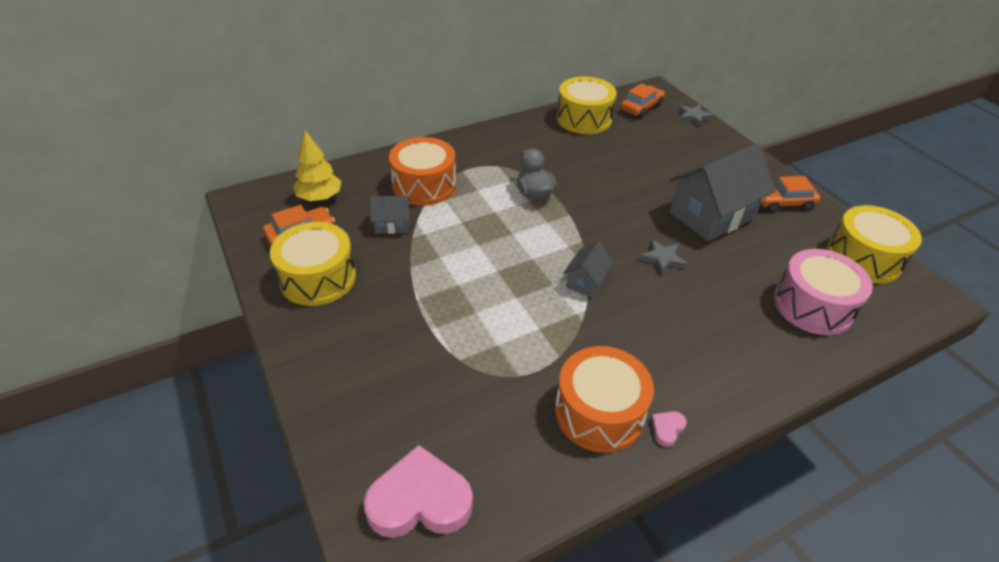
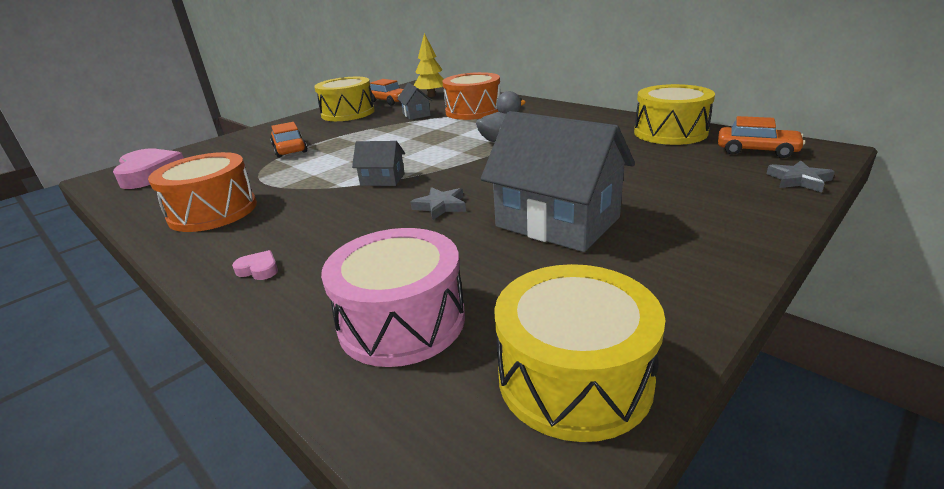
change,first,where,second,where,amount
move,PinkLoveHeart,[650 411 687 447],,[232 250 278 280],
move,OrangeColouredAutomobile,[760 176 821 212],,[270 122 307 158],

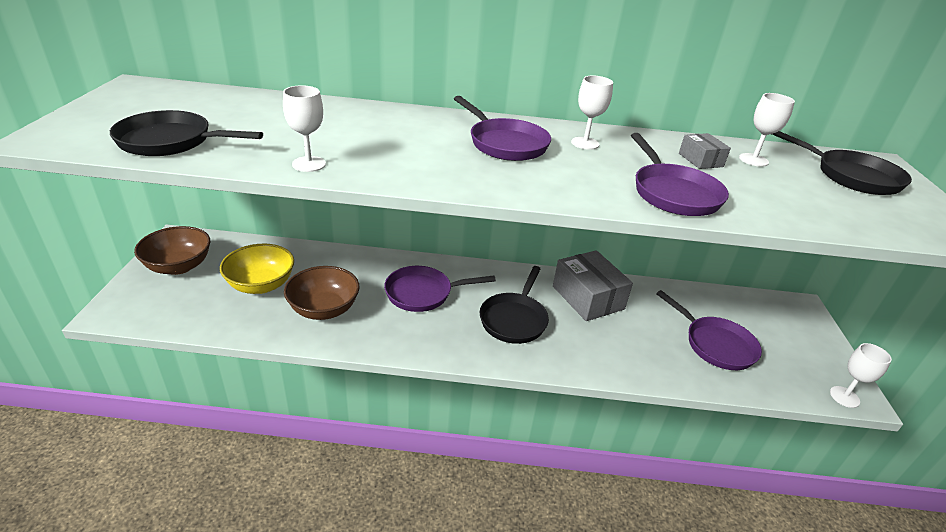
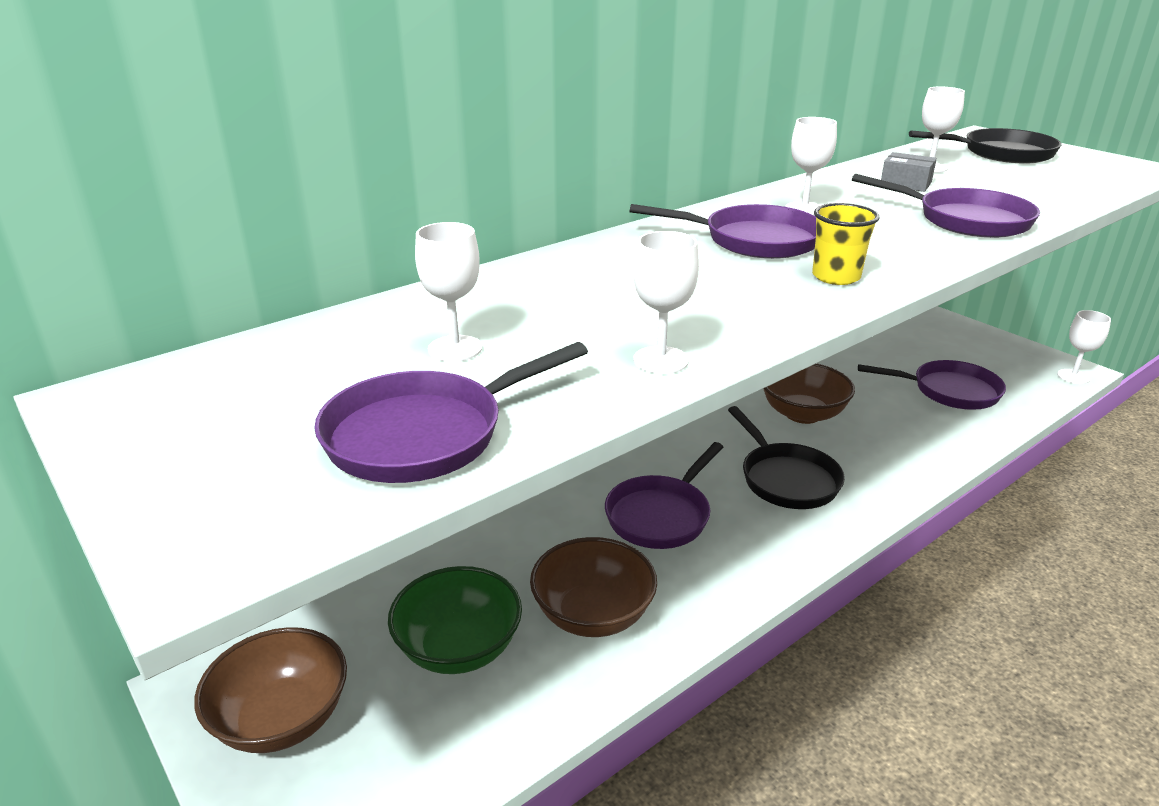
change,first,where,second,where,amount
insert,,,PureWhiteWineGlass,[415 222 482 362],
insert,,,BrightYellowTumbler,[812 203 879 285],
replace,GrayBox,[553 250 633 321],BrownDeepDish,[763 363 855 424],
recolor,EbonyFryingPan,[110 110 263 156],VioletFryingPan,[314 342 588 483],
recolor,BrightYellowDeepDish,[220 244 294 294],EmeraldDeepDish,[388 566 522 674],

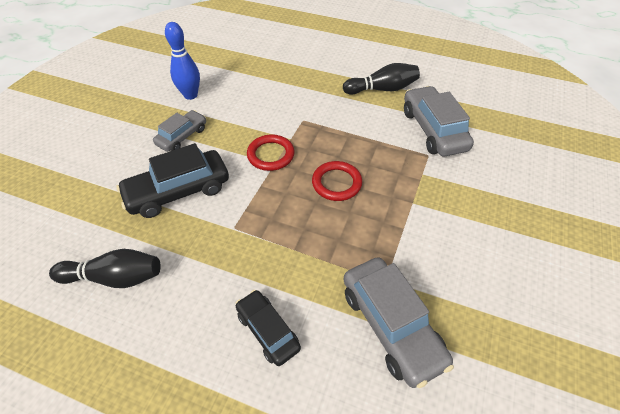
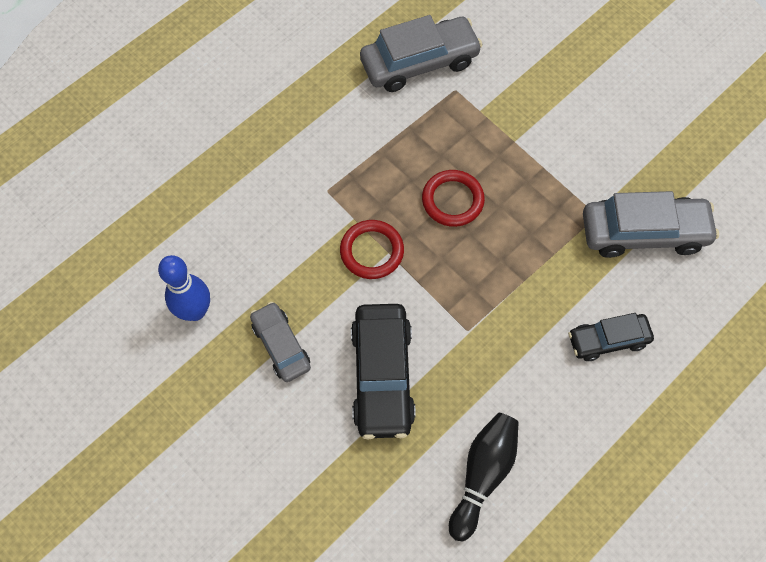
change,first,where,second,where,amount
delete,EbonyBowlingPin,[343 63 420 95],,,
rotate,GrayAutomobile,[404 86 474 156],,[360 15 483 92],150 degrees clockwise

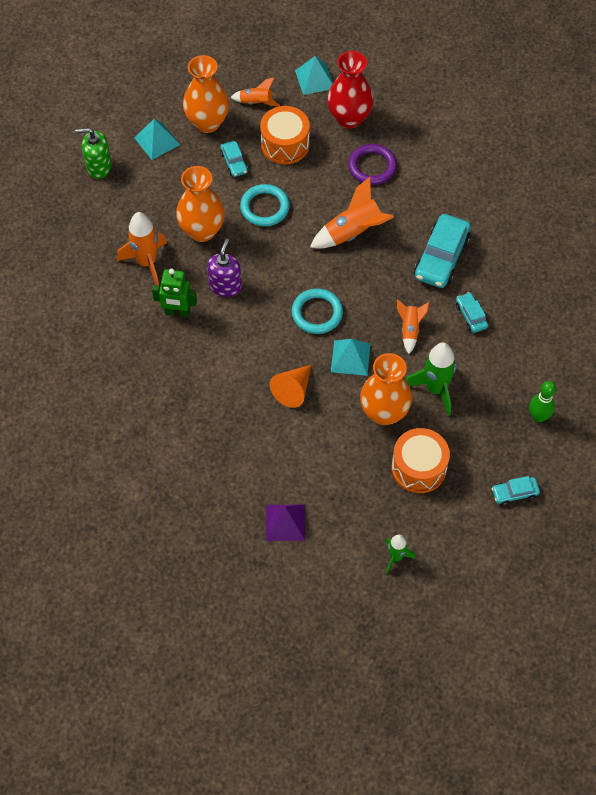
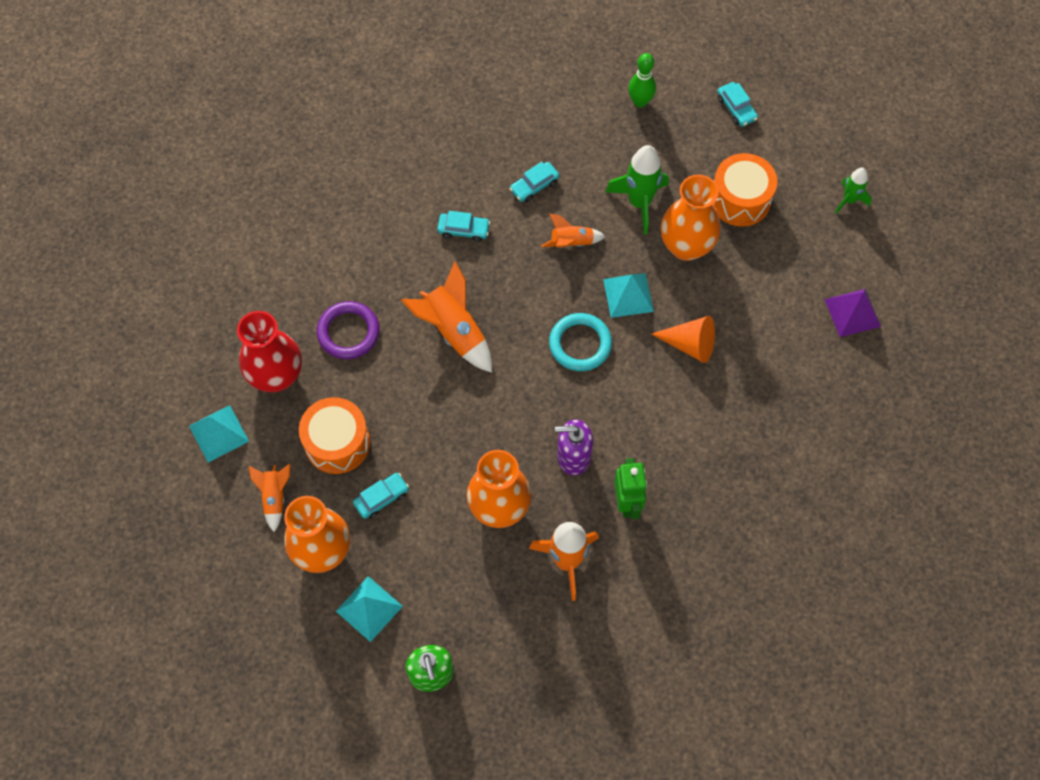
change,first,where,second,where,amount
delete,TealRing,[240 184 290 226],,,
resize,TealAutomobile,[414 214 471 288],,[437 211 490 242],x0.52

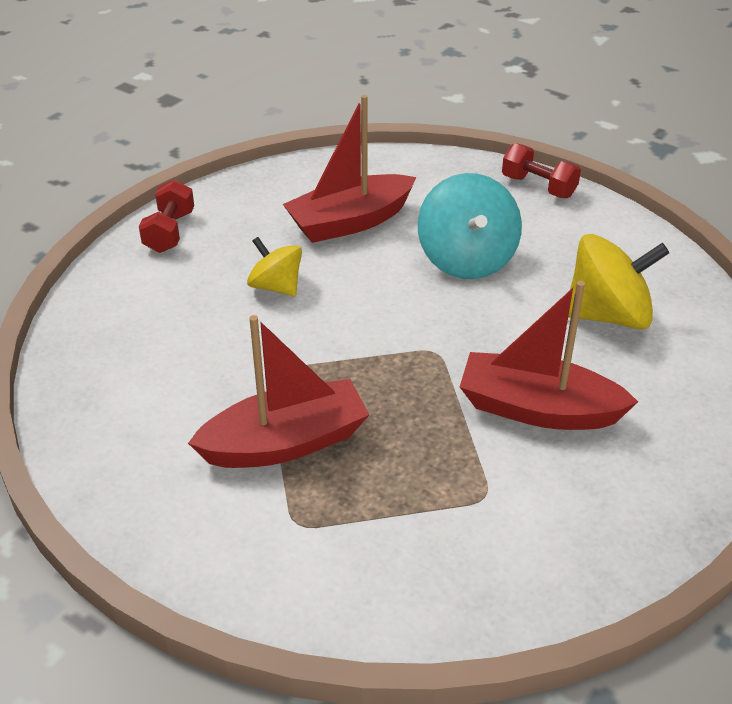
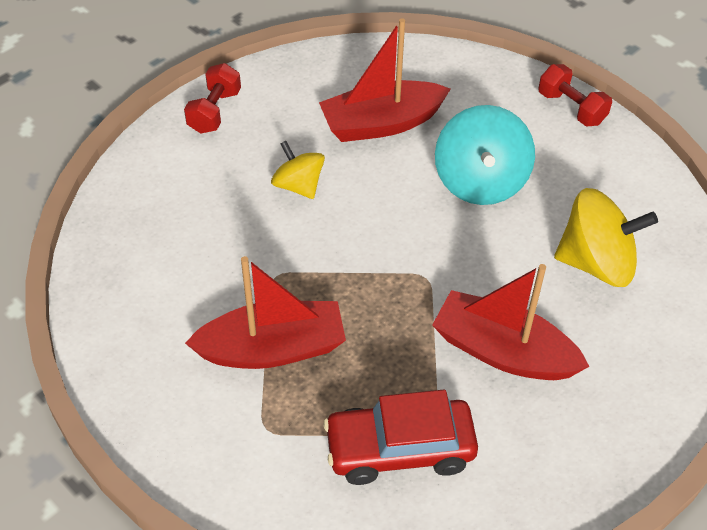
change,first,where,second,where,amount
insert,,,CrimsonAutomobile,[323 390 478 485],

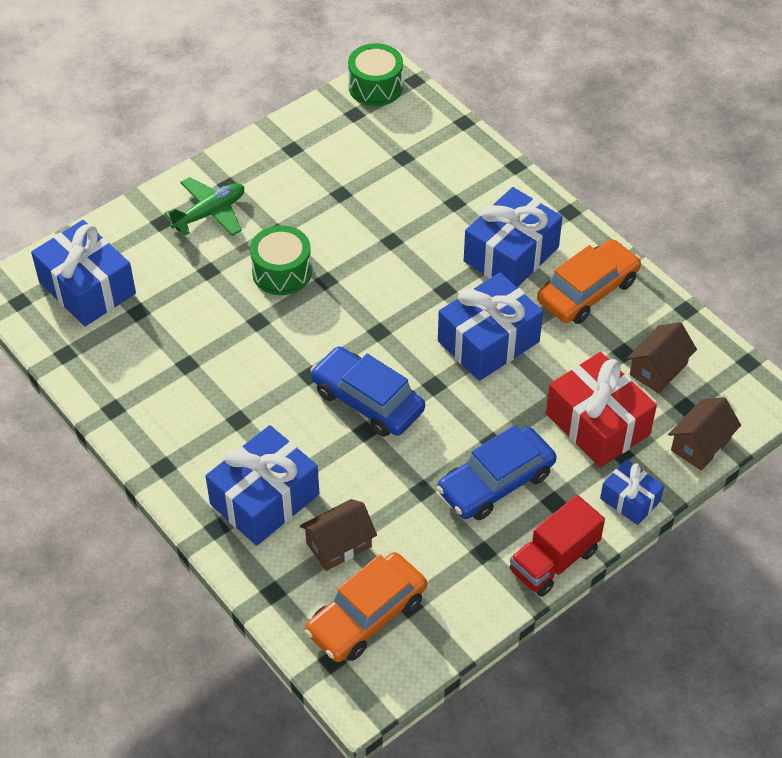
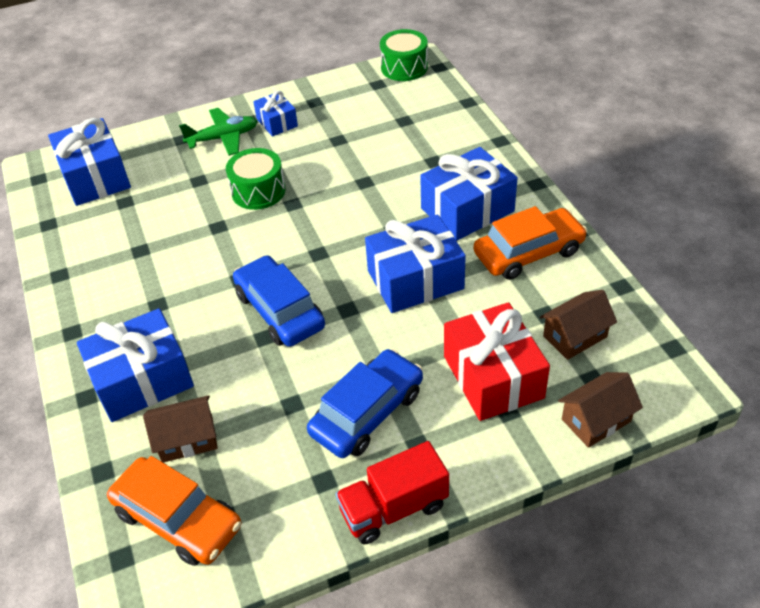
change,first,where,second,where,amount
move,RoyalBlueGift,[600 459 664 525],,[253 91 298 137],
rotate,OrangeColouredAutomobile,[305 552 427 662],,[107 456 241 566],120 degrees counterclockwise
rotate,RoyalBlueAutomobile,[437 425 556 520],,[307 349 423 458],150 degrees clockwise

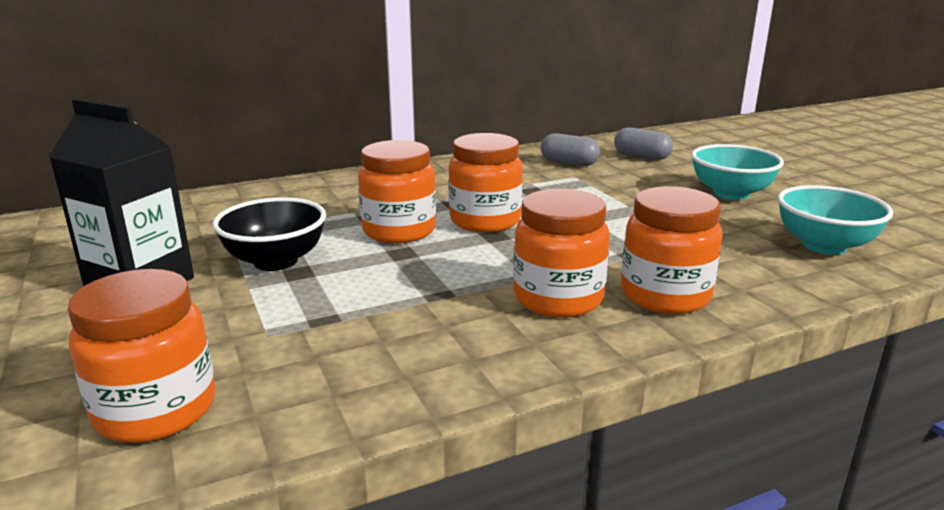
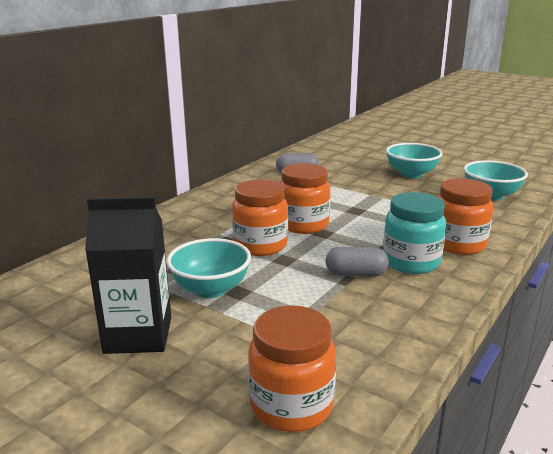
change,first,where,second,where,amount
move,GrayPillShape,[614 127 673 160],,[326 247 389 277],
recolor,EbonyDeepDish,[212 197 326 271],TealDeepDish,[167 238 251 298],
recolor,OrangeColouredJar,[513 189 610 318],TealJar,[383 192 446 274],

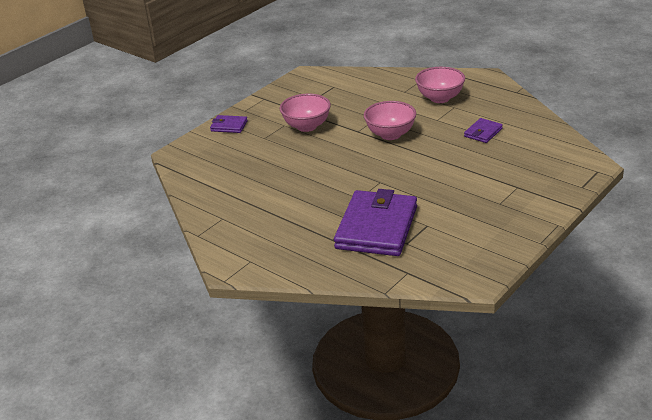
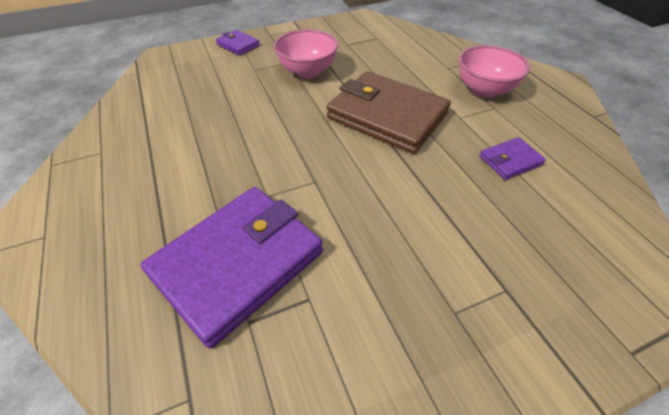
change,first,where,second,where,amount
replace,PinkDeepDish,[364 101 416 140],BrownBillfold,[327 71 451 154],

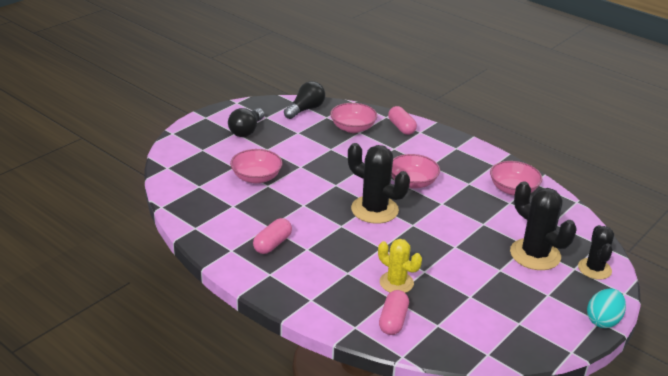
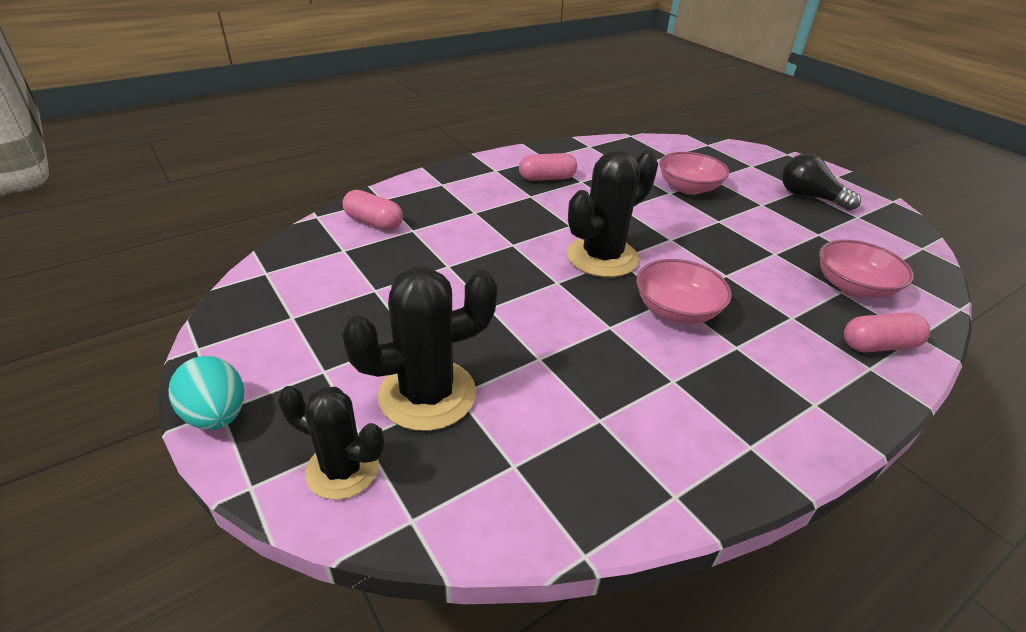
change,first,where,second,where,amount
delete,EbonyLightBulb,[284 81 325 119],,,
delete,BrightYellowPricklyPlant,[378 239 422 293],,,
delete,PinkDeepDish,[490 161 542 196],,,
rotate,PinkPillShape,[253 218 292 254],,[519 153 577 181],60 degrees counterclockwise

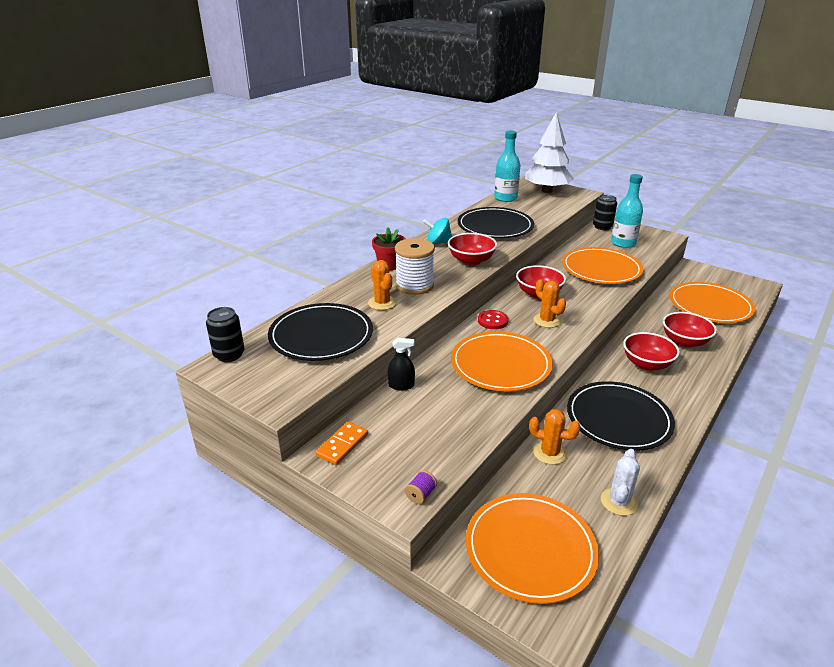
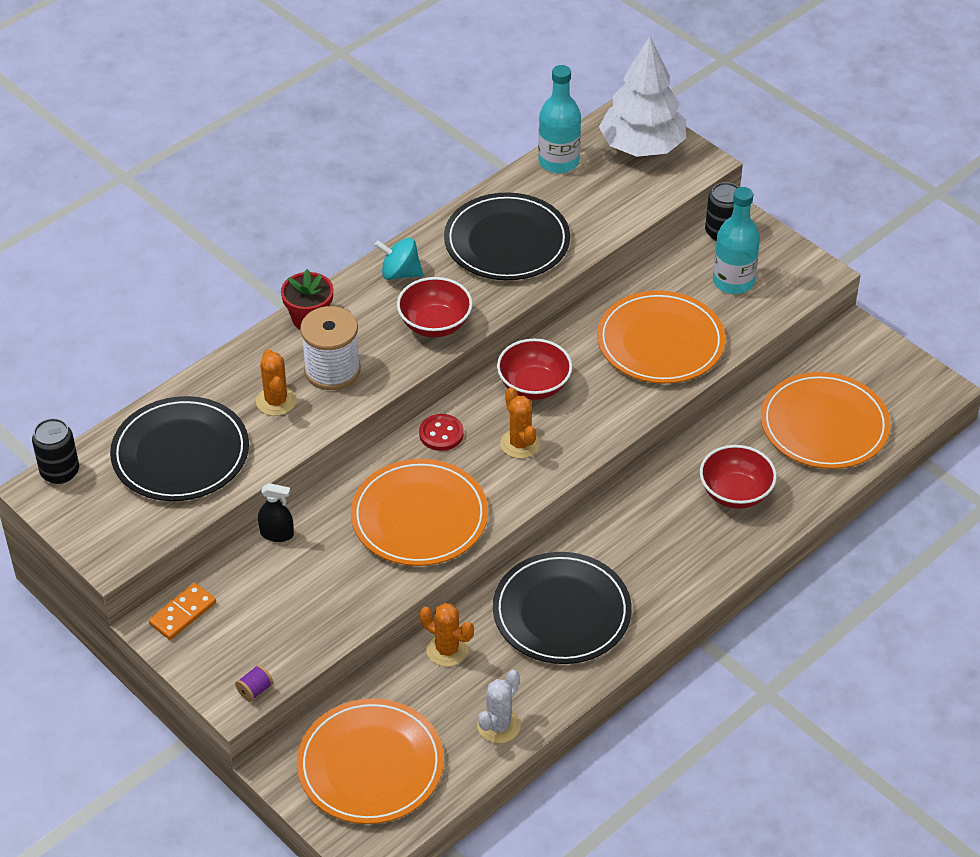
change,first,where,second,where,amount
delete,CrimsonDeepDish,[623 332 680 371],,,

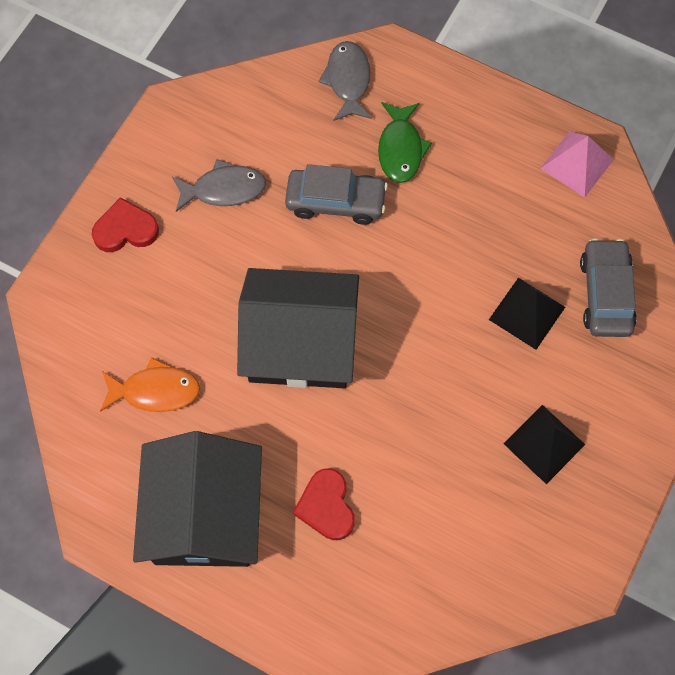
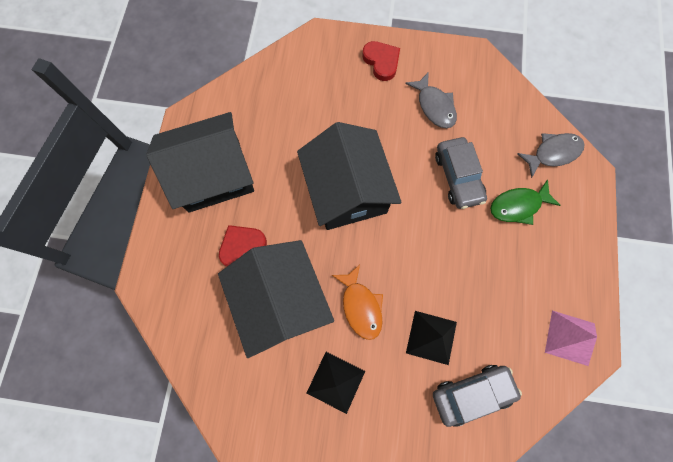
change,first,where,second,where,amount
insert,,,EbonyHouse,[218 240 334 358],
move,OrangeColouredToyFish,[100 358 200 412],,[332 265 383 340],

